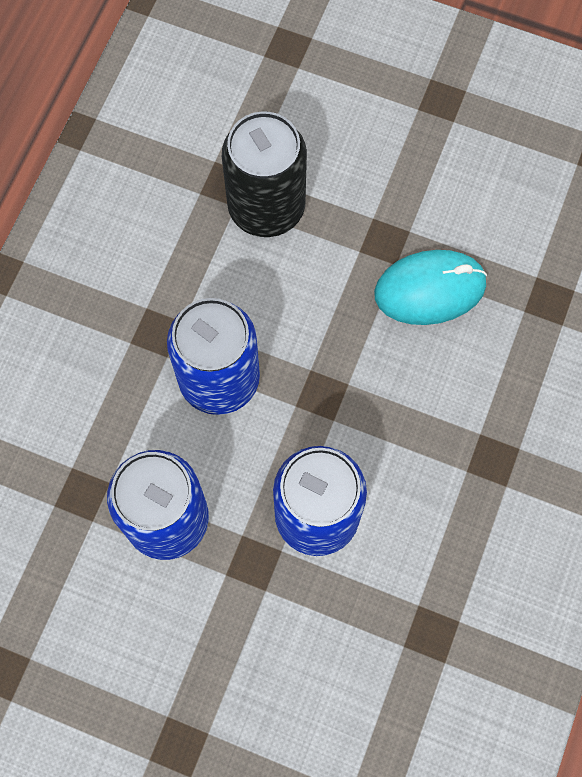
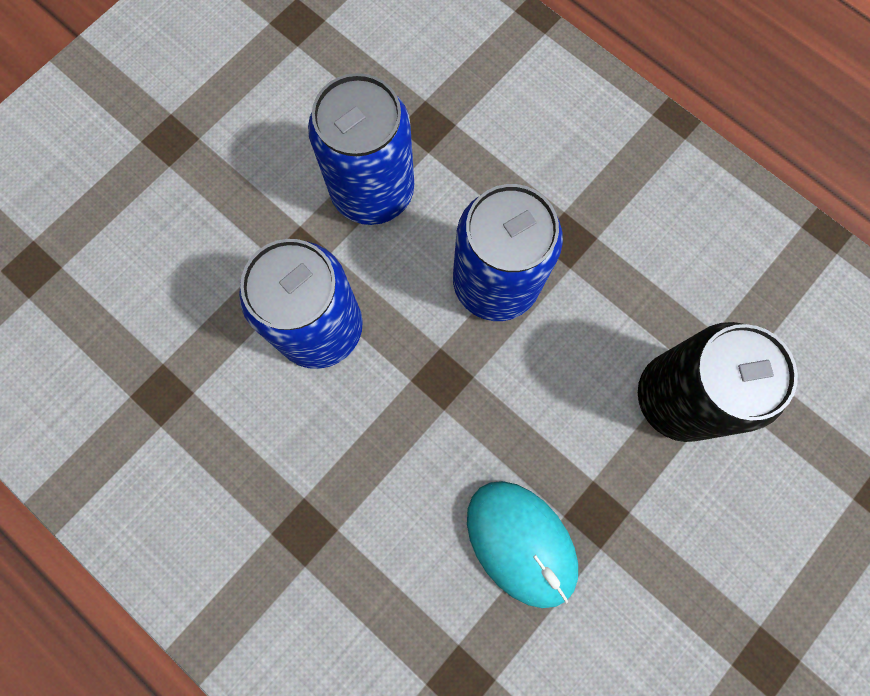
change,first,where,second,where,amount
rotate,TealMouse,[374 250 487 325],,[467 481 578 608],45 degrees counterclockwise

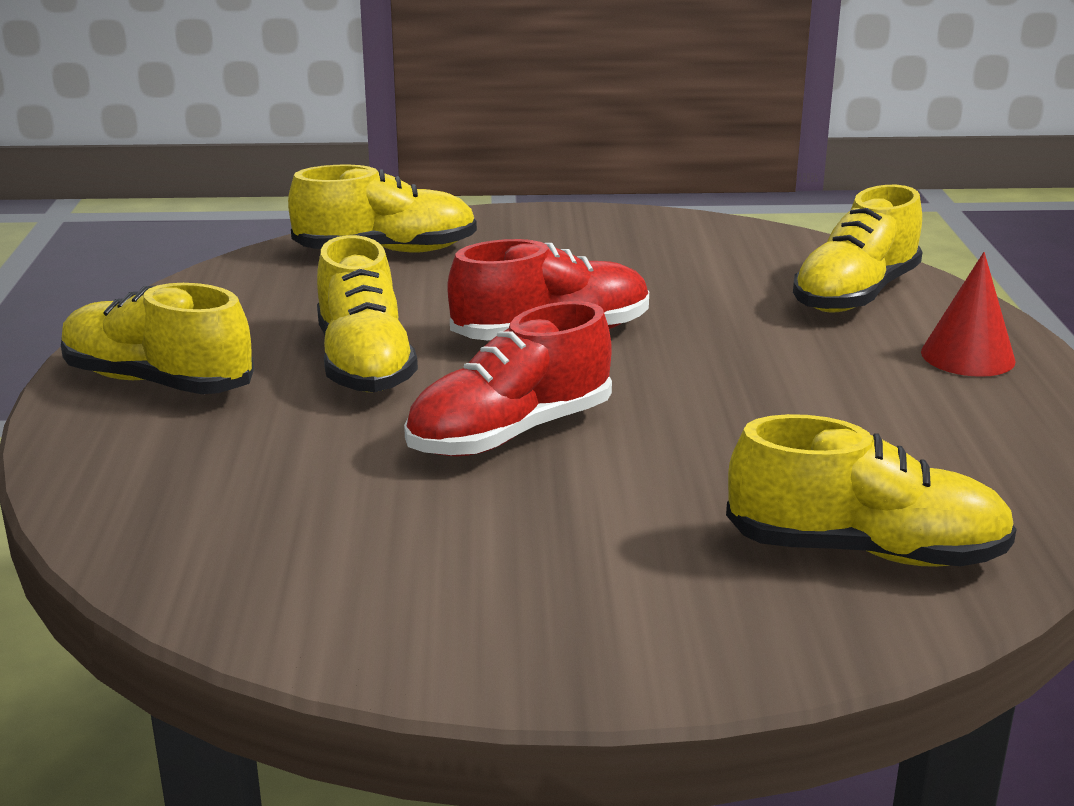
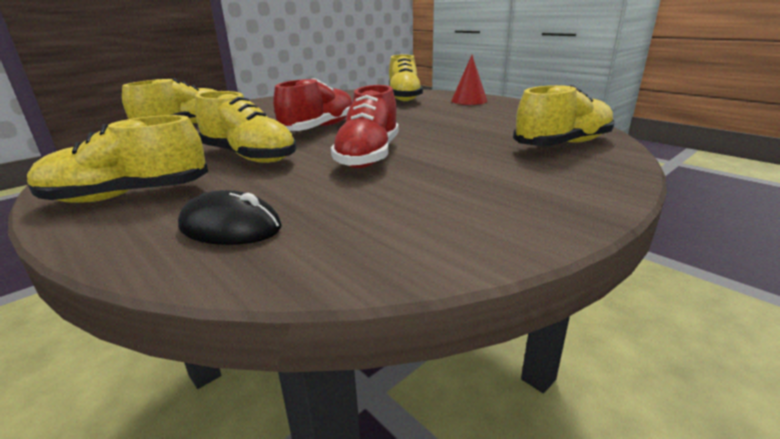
change,first,where,second,where,amount
insert,,,EbonyMouse,[178 190 282 245],

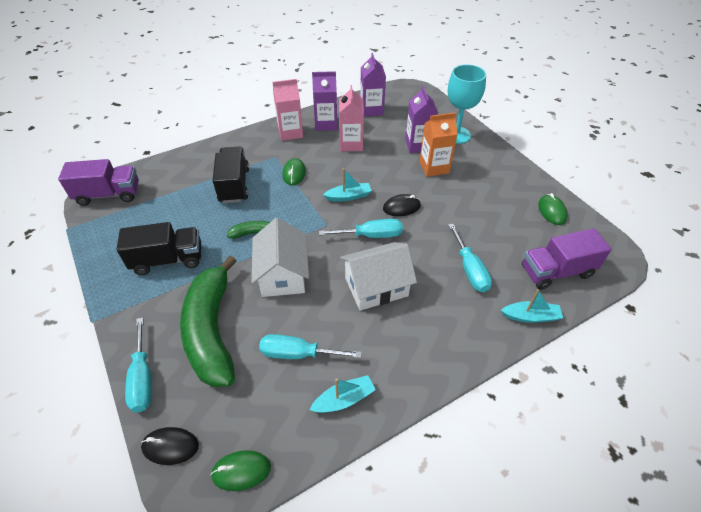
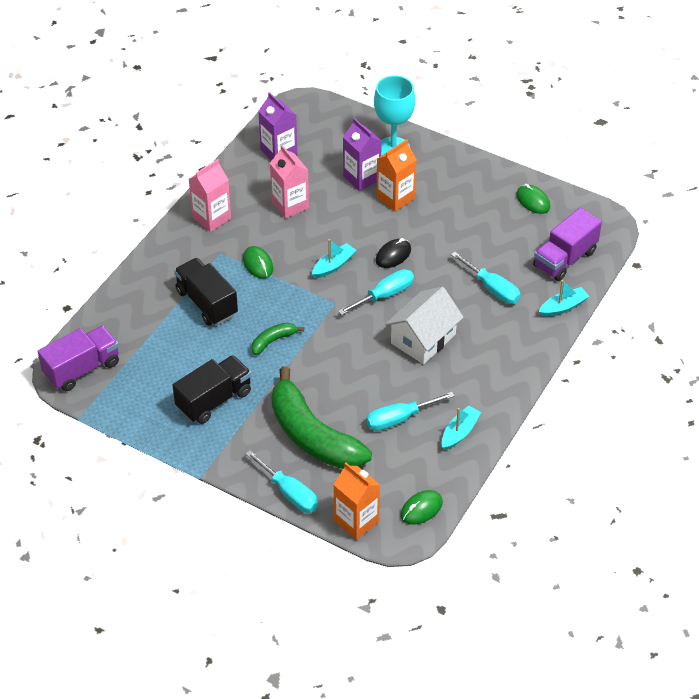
change,first,where,second,where,amount
delete,PureWhiteHouse,[252 218 309 297],,,
delete,VioletCarton,[312 71 337 131],,,
replace,EbonyMouse,[141 427 199 465],OrangeColouredCarton,[333 462 380 540],

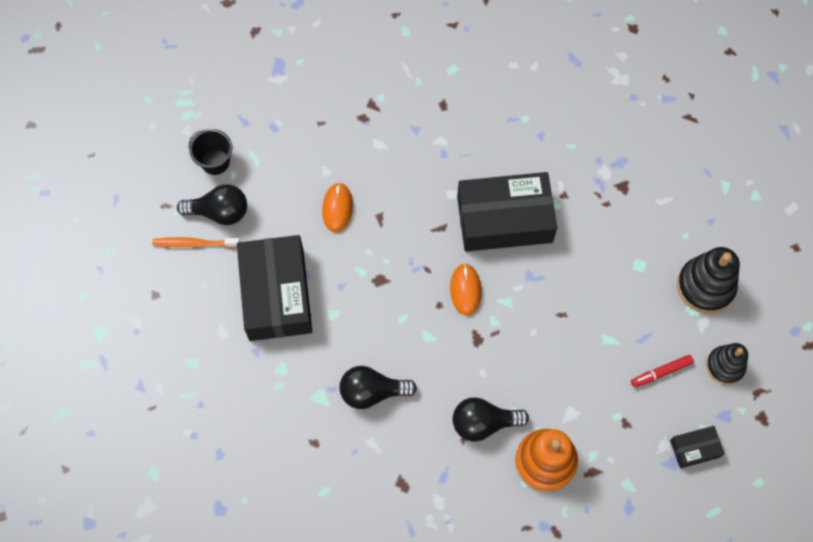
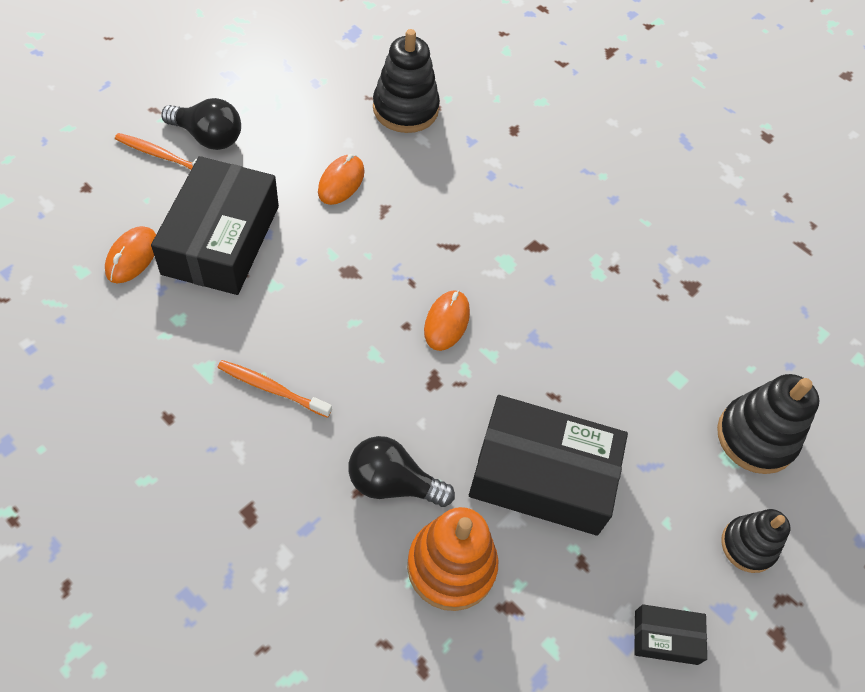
change,first,where,second,where,amount
delete,EbonyPail,[188 129 233 175],,,
delete,CrimsonMarker,[631 355 694 387],,,
insert,,,OrangeColouredMouse,[105 226 156 283],
insert,,,EbonyStackingRings,[373 29 440 133],
move,EbonyBox,[457 172 557 252],,[469 395 628 536],
replace,EbonyLightBulb,[339 366 417 409],OrangeColouredToothbrush,[217 360 332 418],

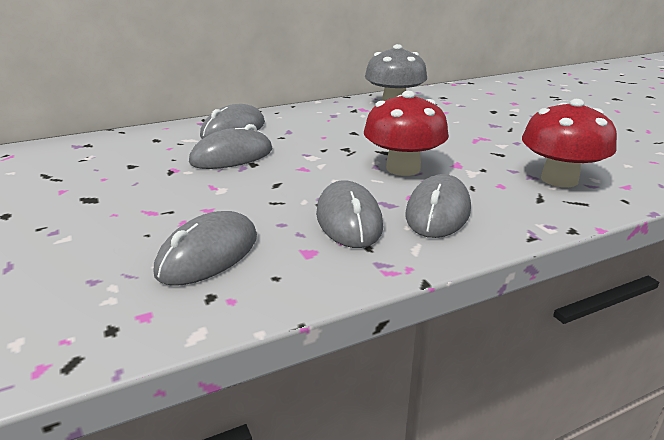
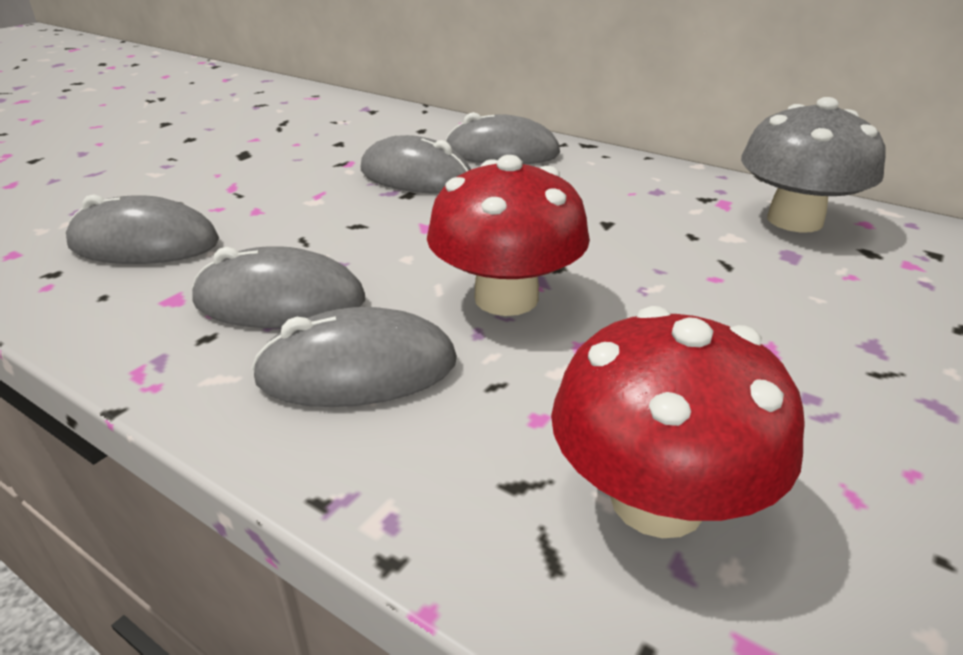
change,first,where,second,where,amount
rotate,GrayMouse,[316 180 383 248],,[192 246 365 328],45 degrees clockwise

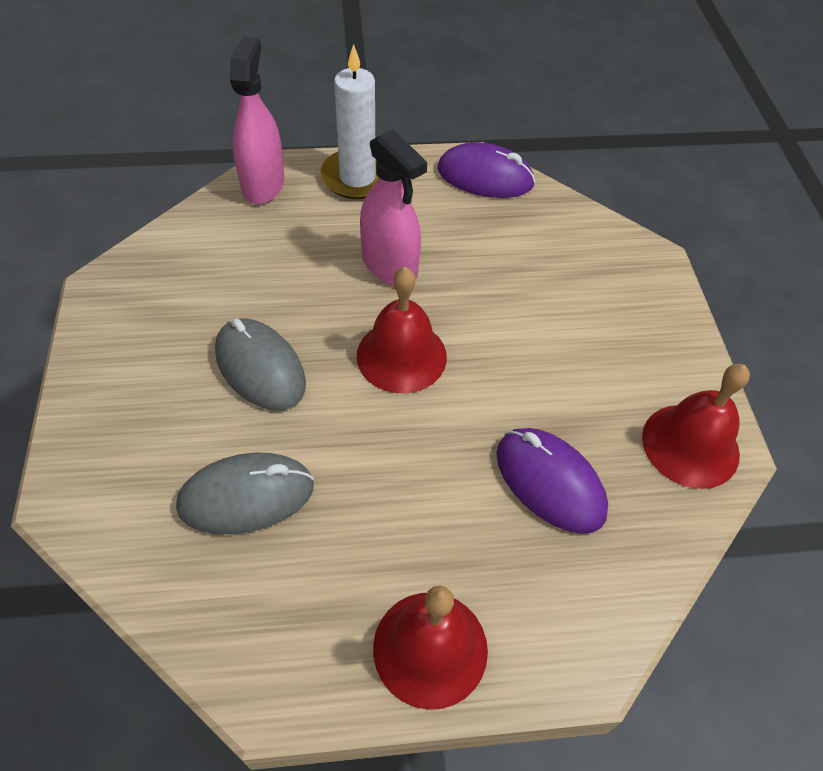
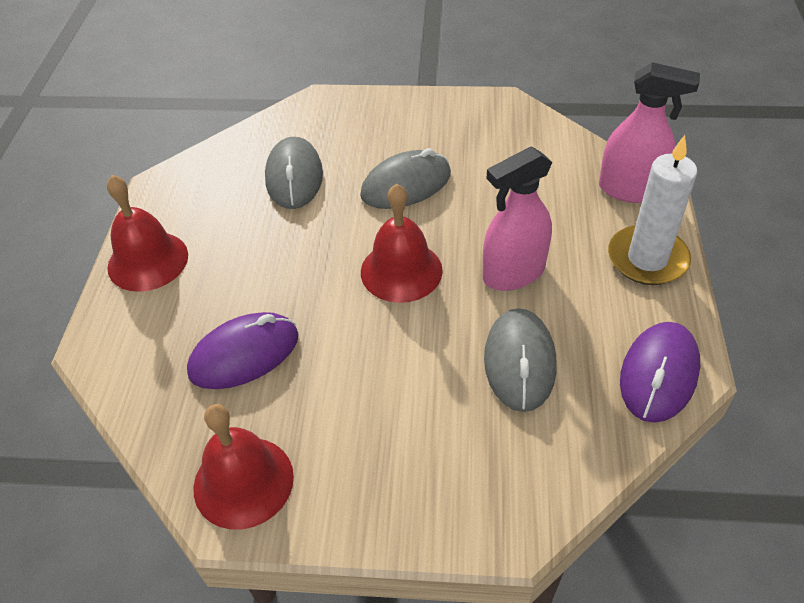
change,first,where,second,where,amount
insert,,,GrayMouse,[484 308 556 412],

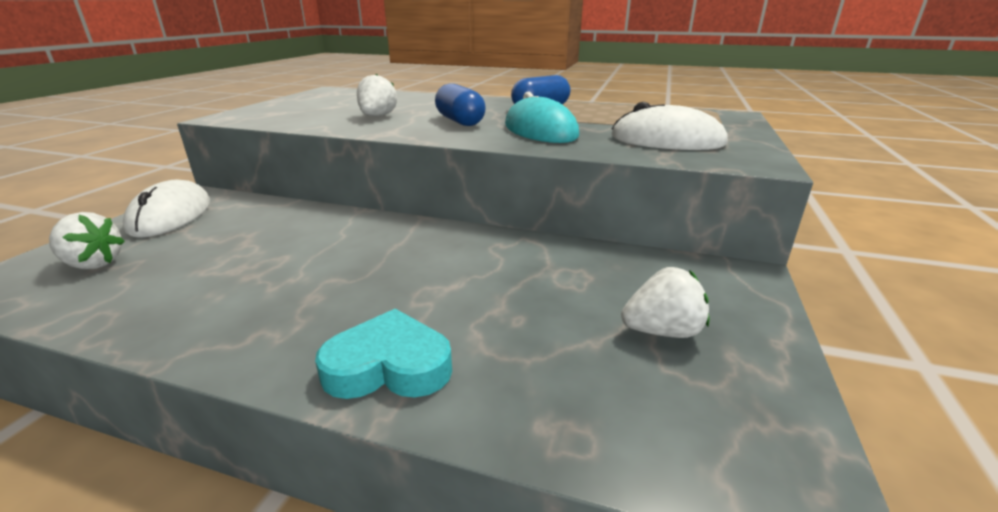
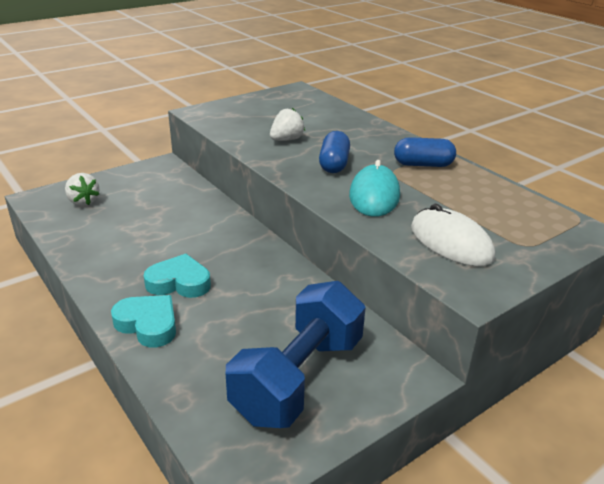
change,first,where,second,where,amount
delete,PureWhiteMouse,[123 179 210 238],,,
insert,,,TealLoveHeart,[144 254 211 298],
replace,PureWhiteStrawberry,[621 267 709 338],RoyalBlueHandWeight,[226 281 366 428],

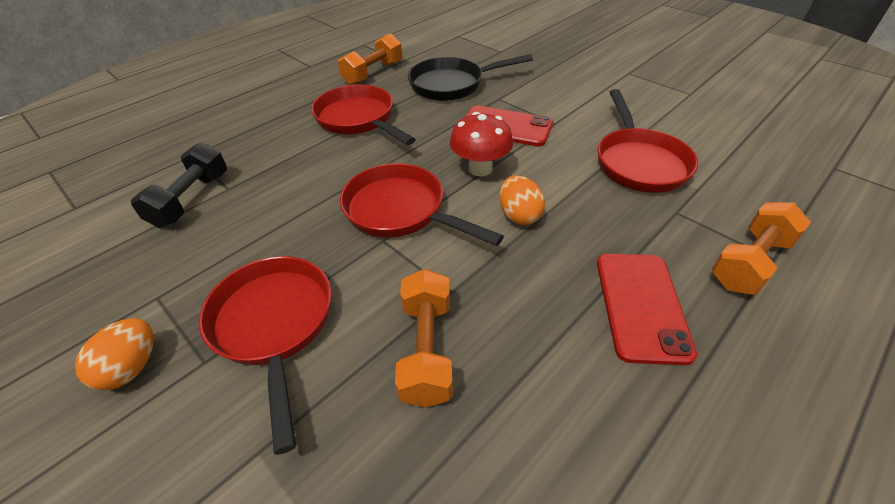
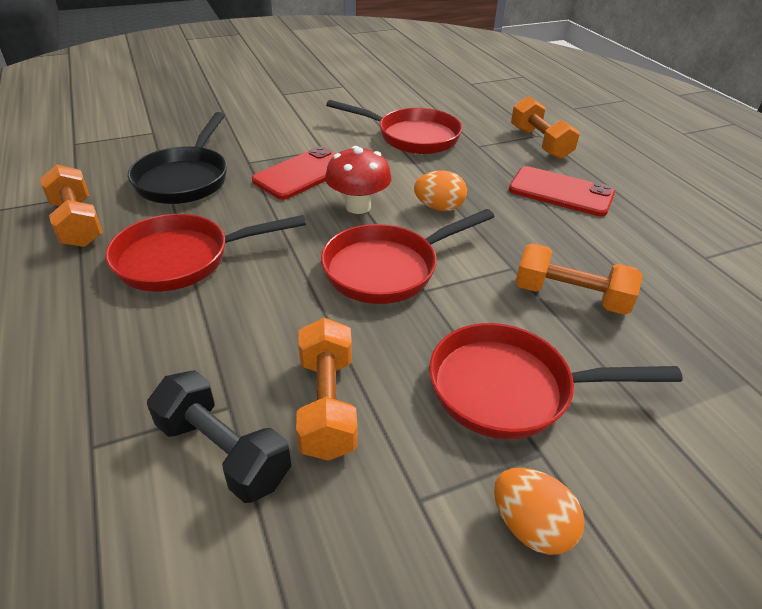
change,first,where,second,where,amount
insert,,,OrangeColouredHandWeight,[296 318 357 461],

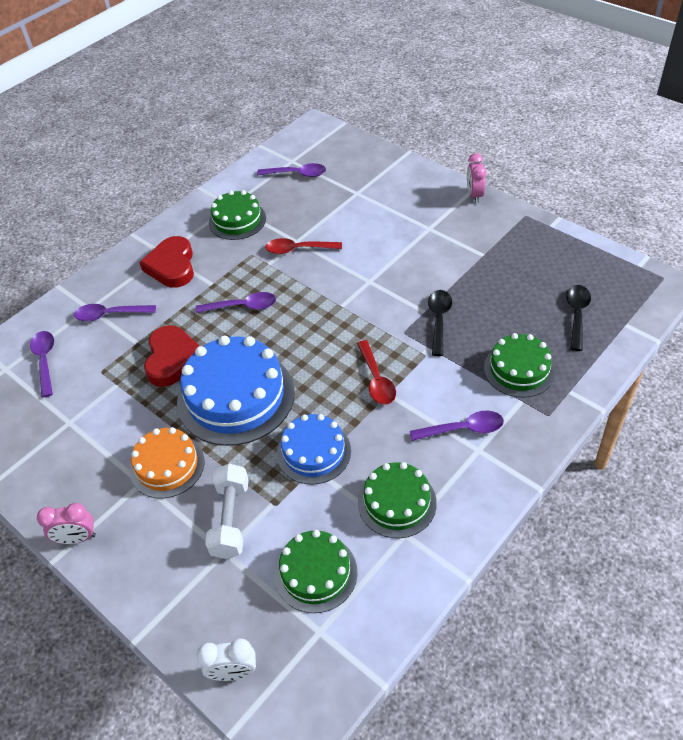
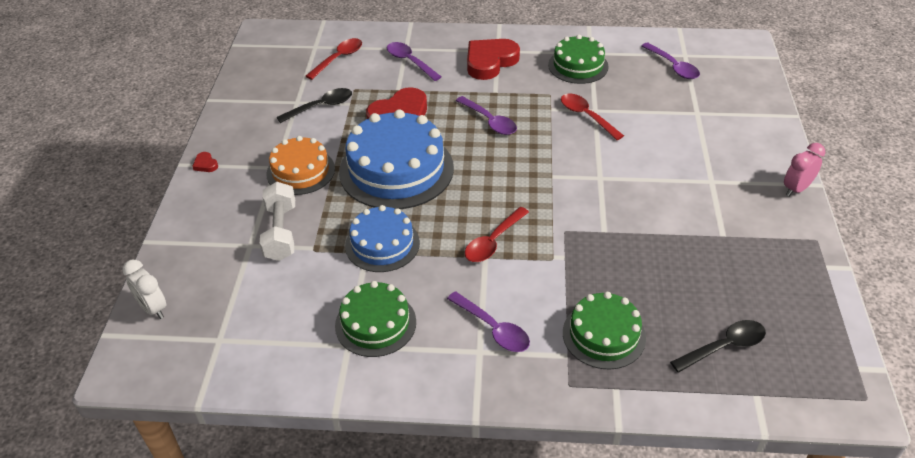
change,first,where,second,where,amount
delete,EmeraldCake,[275 530 358 613],,,
move,EbonyTeaspoon,[428 290 452 356],,[276 88 352 123],
replace,PinkBedsideClock,[37 503 96 544],CrimsonLoveHeart,[192 152 218 172],
recolor,VioletTeaspoon,[30 331 54 398],CrimsonTeaspoon,[306 38 362 80],
rotate,PureWhiteHandWeight,[205 464 249 559],,[260 182 295 261],60 degrees counterclockwise

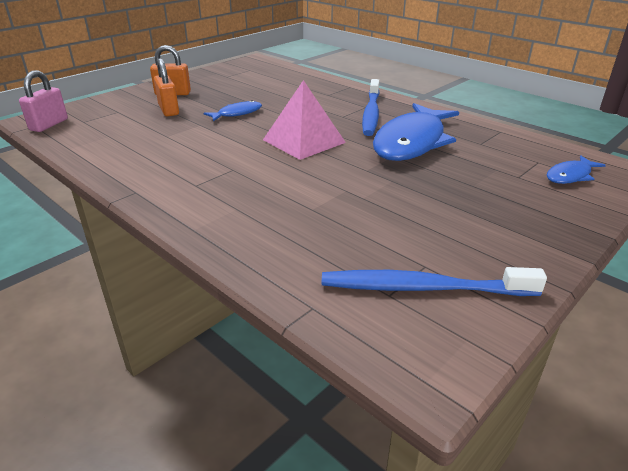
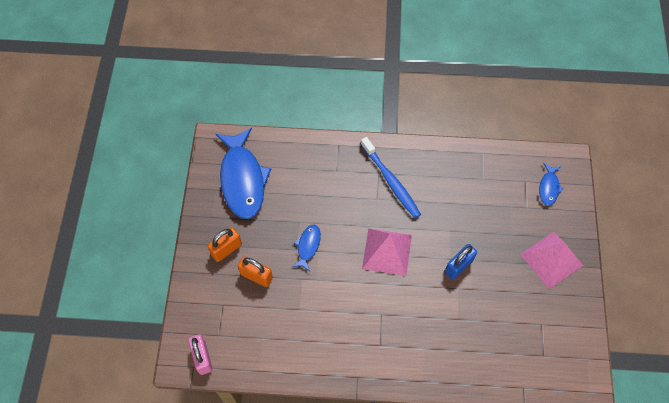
change,first,where,second,where,amount
delete,RoyalBlueToothbrush,[322 267 547 296],,,
insert,,,RoyalBluePadlock,[445 244 477 280],
insert,,,PinkPyramidShape,[520 232 583 289],
move,RoyalBlueToyFish,[373 103 459 161],,[216 128 271 219],

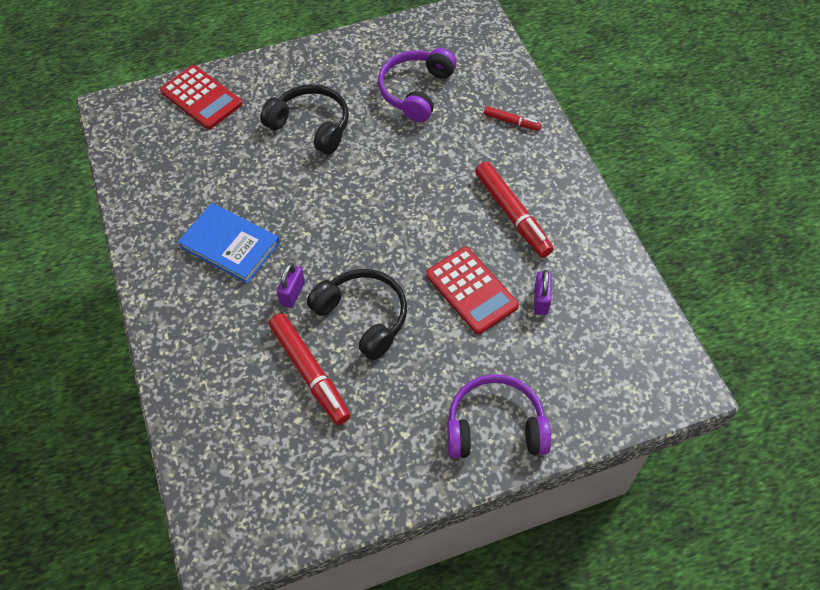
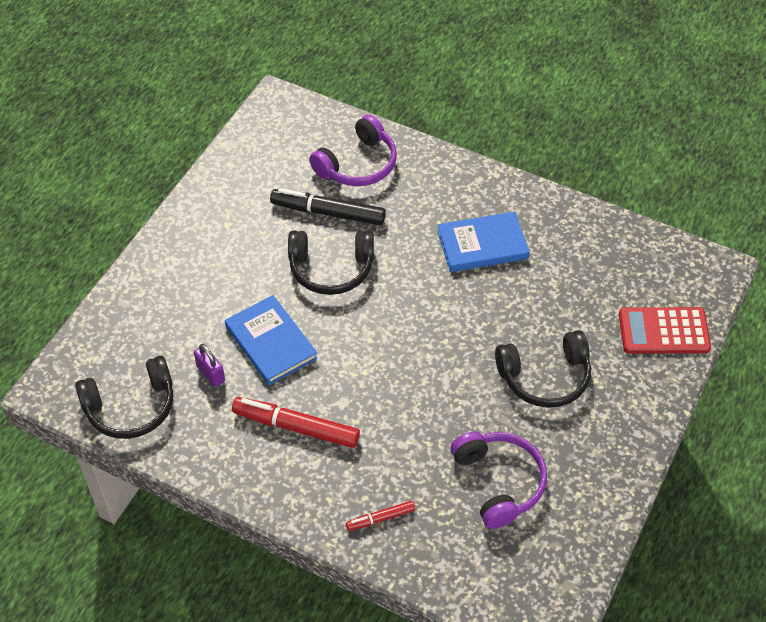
change,first,where,second,where,amount
delete,VioletPadlock,[277 263 305 308],,,
insert,,,EbonyHeadset,[75 356 173 439],
move,VioletHeadset,[447 374 551 458],,[309 115 397 186],
replace,CrimsonPocketCalculator,[426 247 519 334],RoyalBlueBook,[225 295 318 385],
recolor,CrimsonMarker,[269 313 351 425],EbonyMarker,[270 188 386 225],

